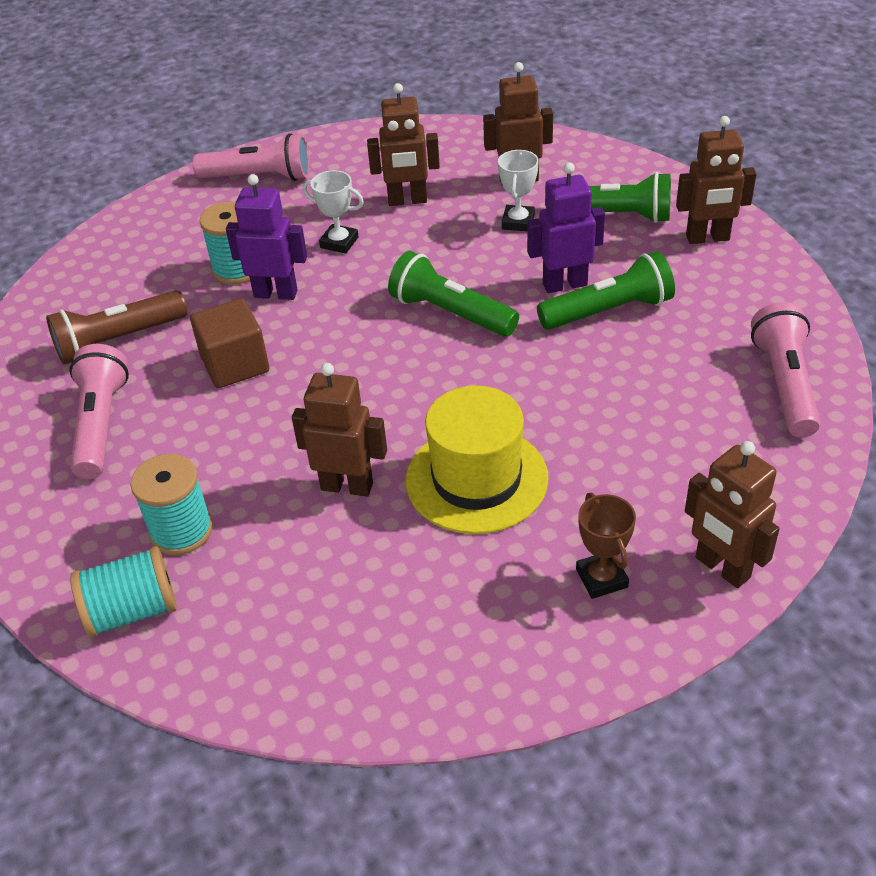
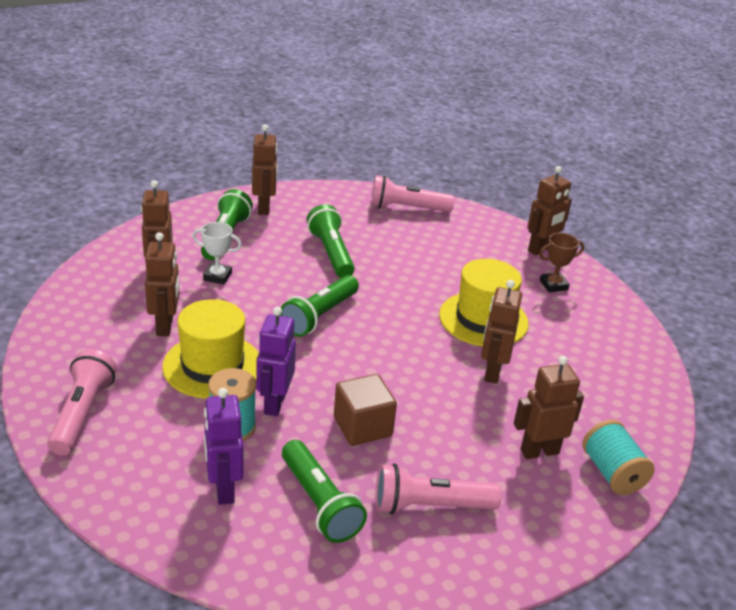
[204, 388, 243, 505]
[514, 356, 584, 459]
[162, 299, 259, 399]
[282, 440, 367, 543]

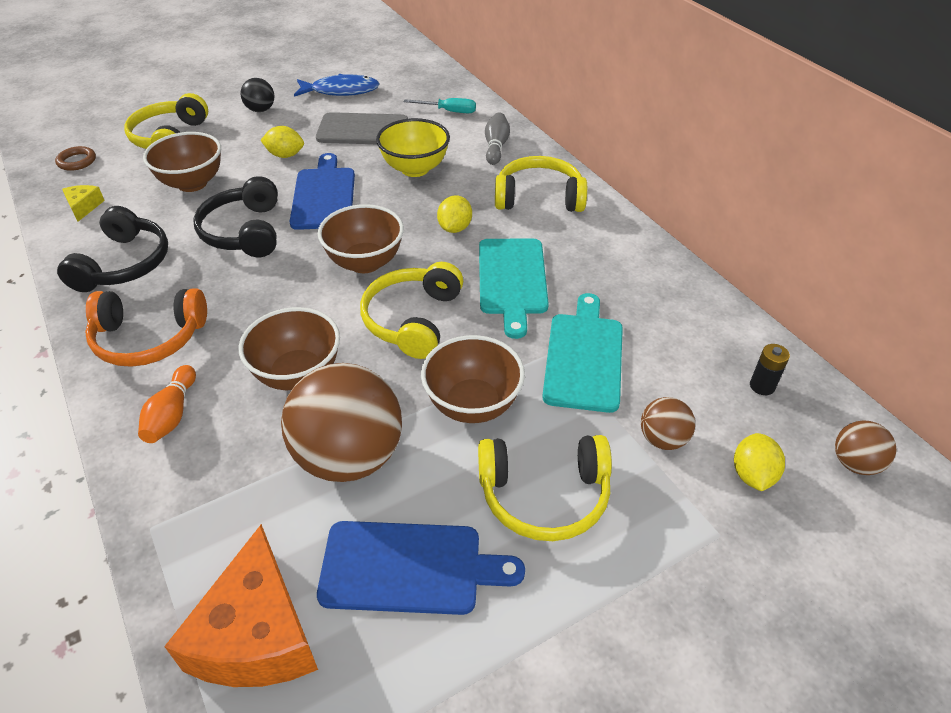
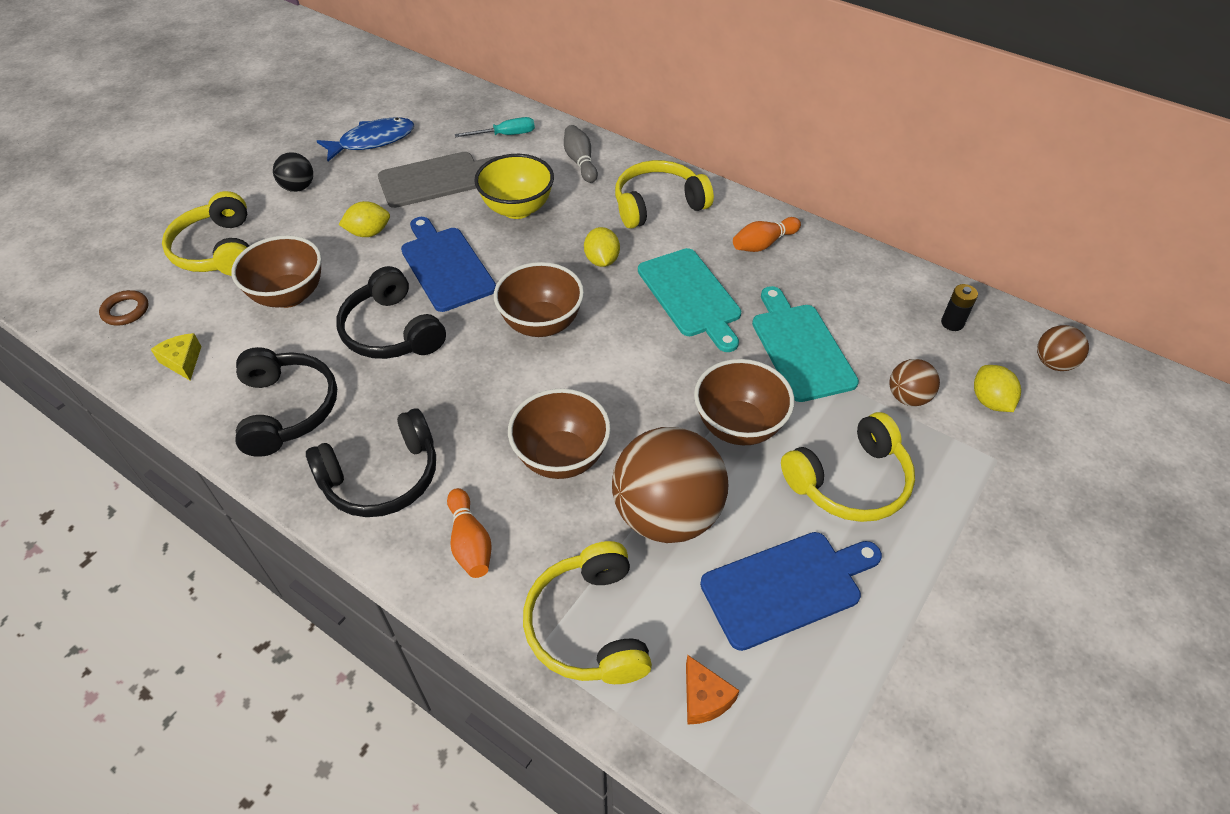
[733, 217, 801, 252]
[523, 541, 652, 684]
[306, 408, 436, 517]
[686, 655, 740, 725]

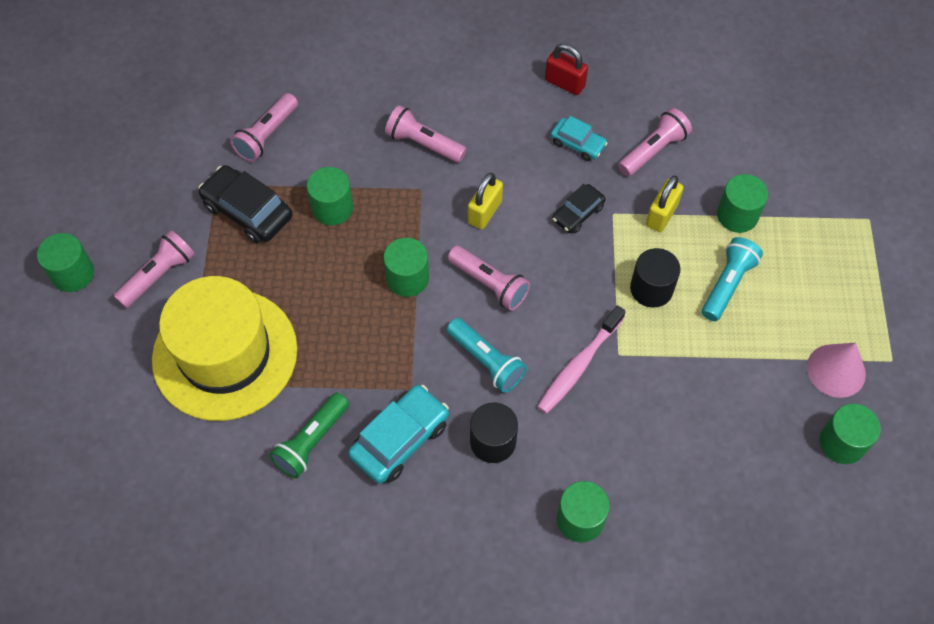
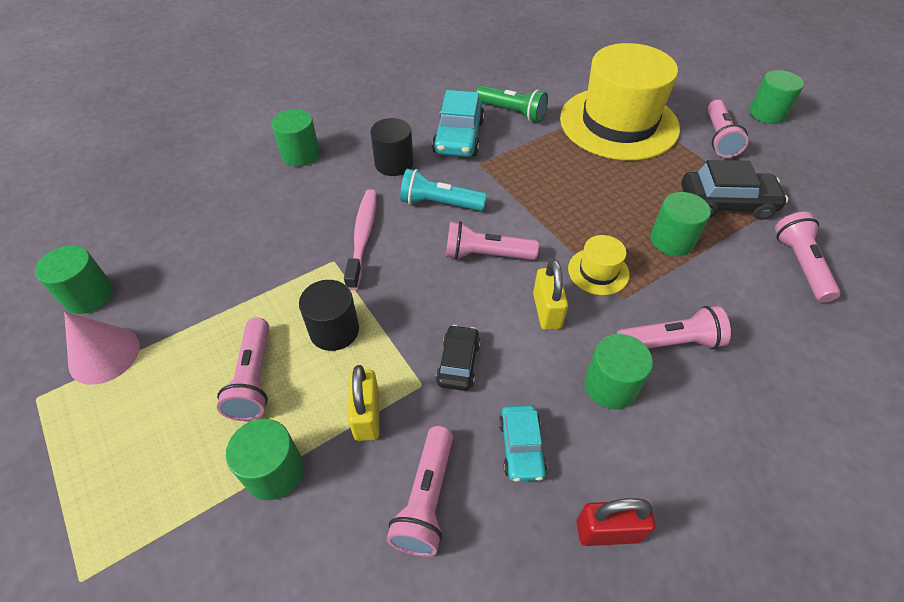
[568, 235, 629, 295]
[584, 334, 653, 409]
[217, 318, 269, 421]
[476, 85, 548, 122]
[499, 405, 547, 482]

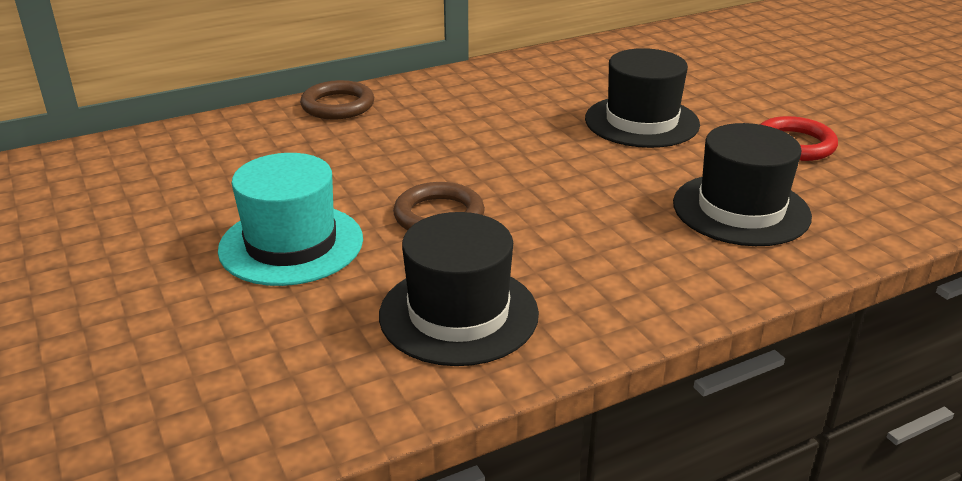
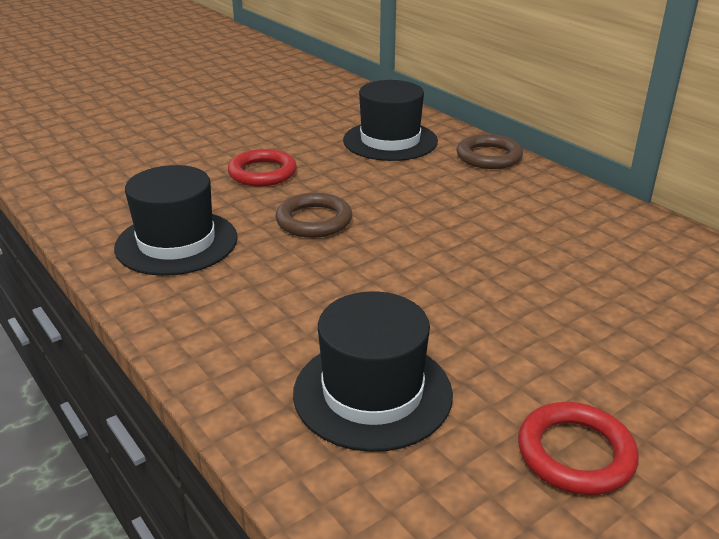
[343, 80, 438, 161]
[228, 149, 297, 186]

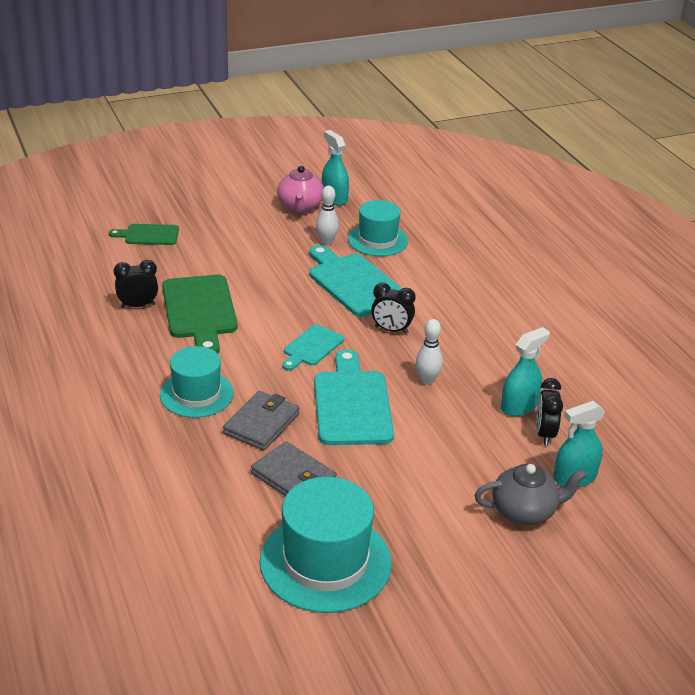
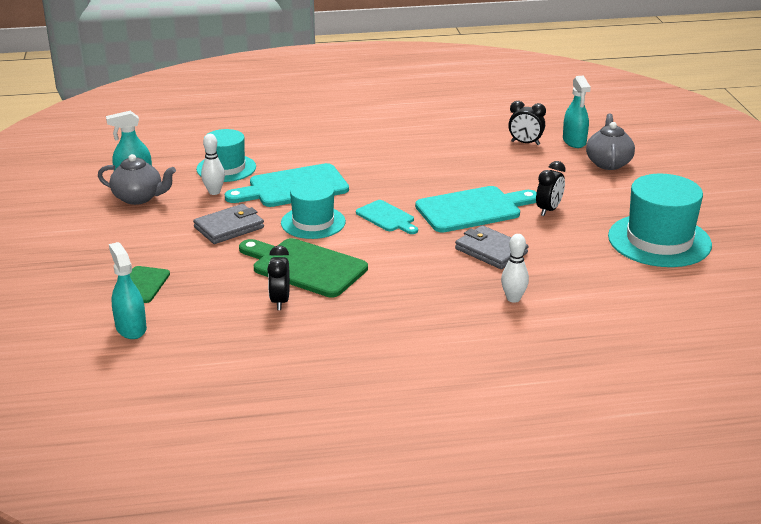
[281, 180, 346, 239]
[193, 204, 264, 244]
[536, 161, 566, 216]
[501, 234, 529, 303]
[109, 242, 147, 339]
[98, 154, 176, 205]
[239, 238, 368, 297]
[415, 186, 537, 233]

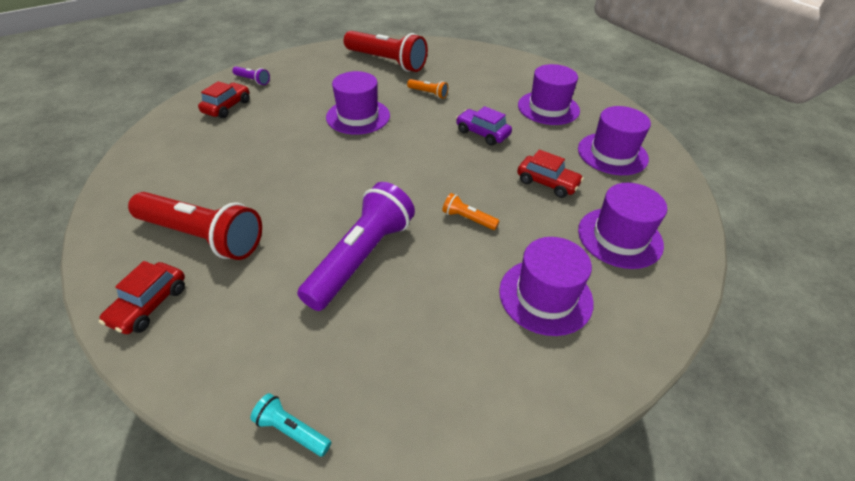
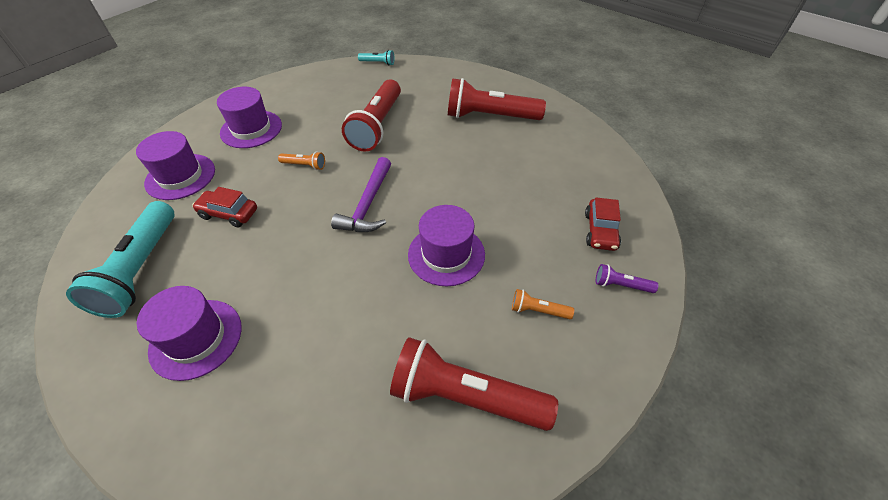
[99, 261, 185, 334] (first image)
[456, 106, 512, 146] (first image)
[331, 157, 391, 232]
[512, 289, 574, 319]
[66, 201, 175, 318]
[342, 79, 401, 152]

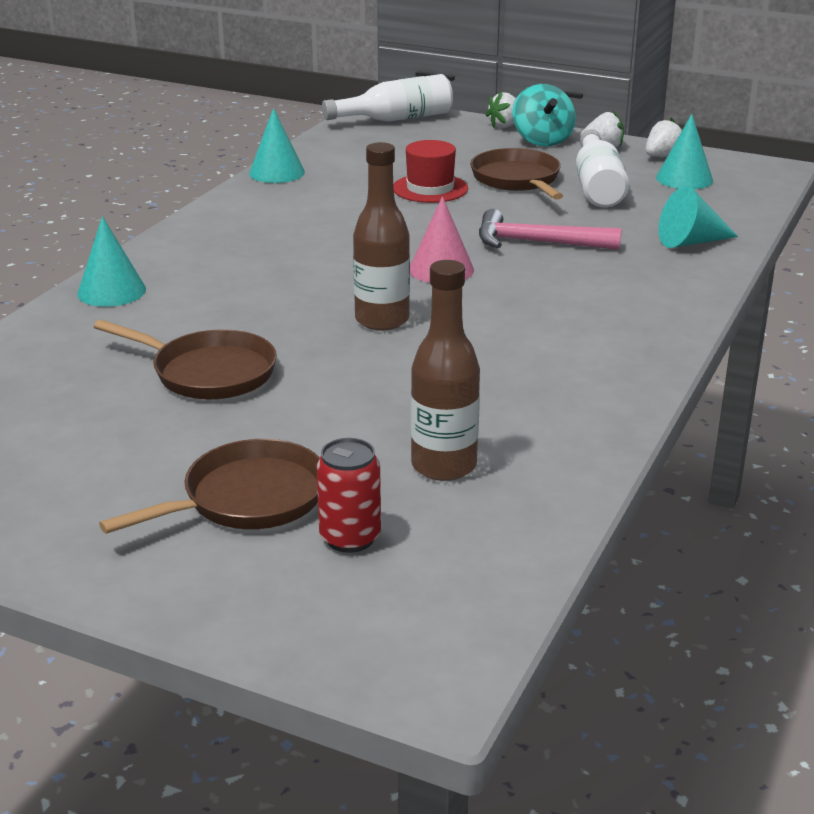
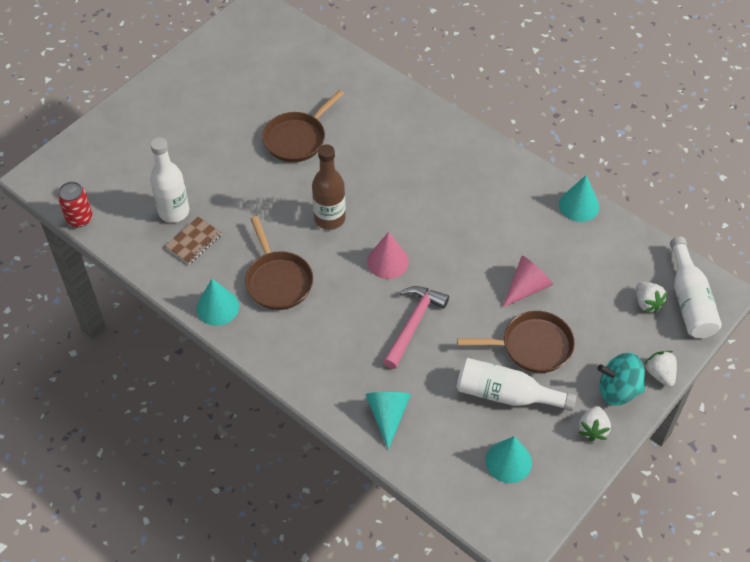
[165, 217, 222, 264]
[196, 279, 239, 326]
[245, 216, 313, 310]
[58, 182, 93, 227]
[636, 282, 668, 313]
[502, 256, 553, 308]
[150, 137, 189, 223]

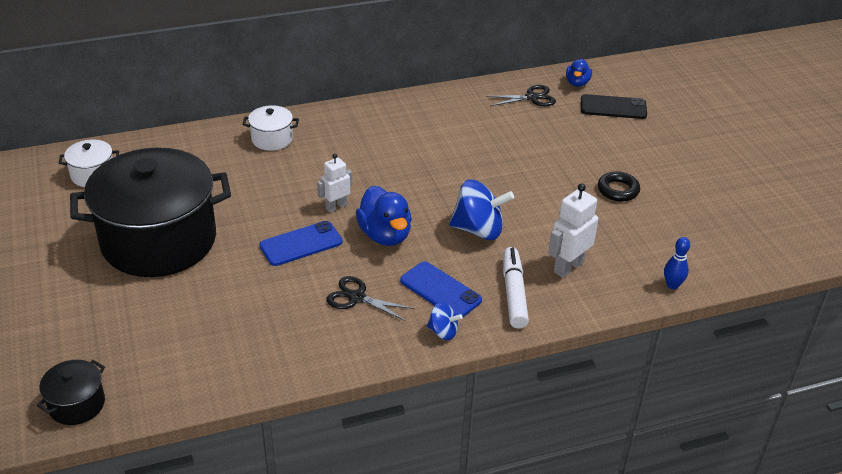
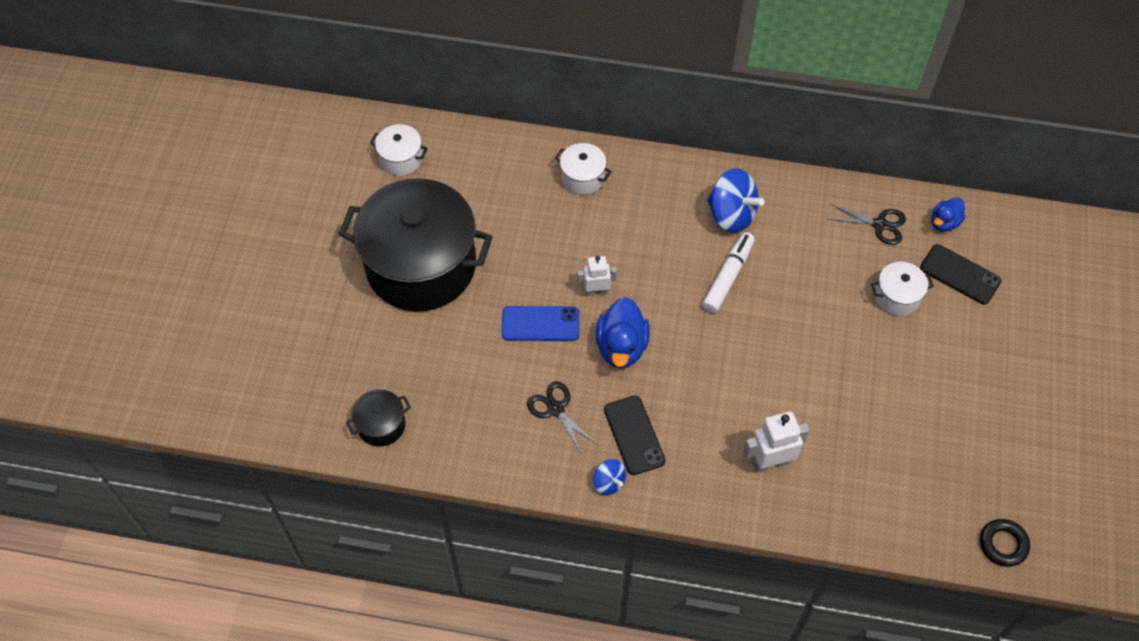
[664, 237, 690, 289] (first image)
[871, 262, 934, 316]
[346, 389, 411, 447]
[707, 168, 764, 233]
[702, 232, 755, 313]
[980, 519, 1030, 567]
[604, 395, 665, 475]

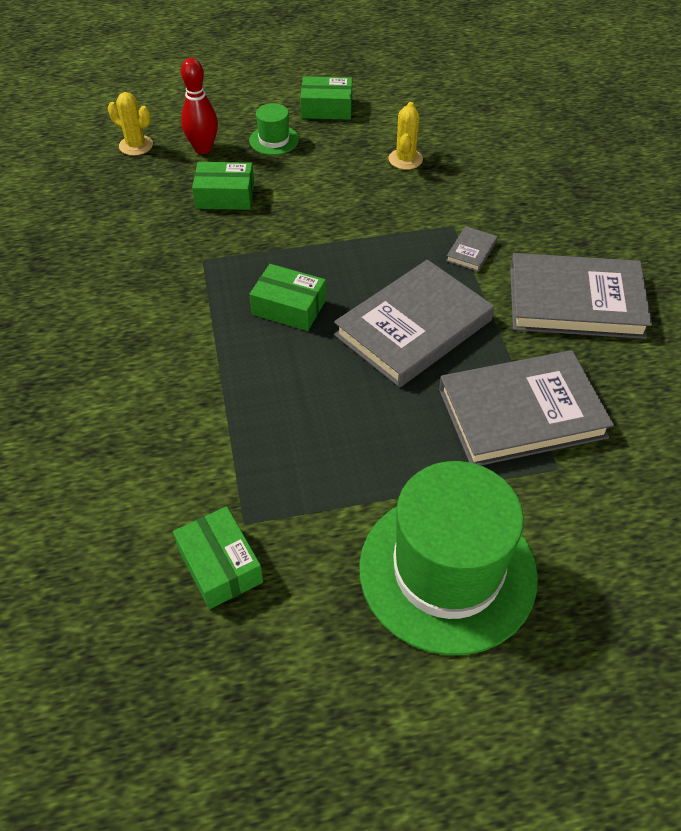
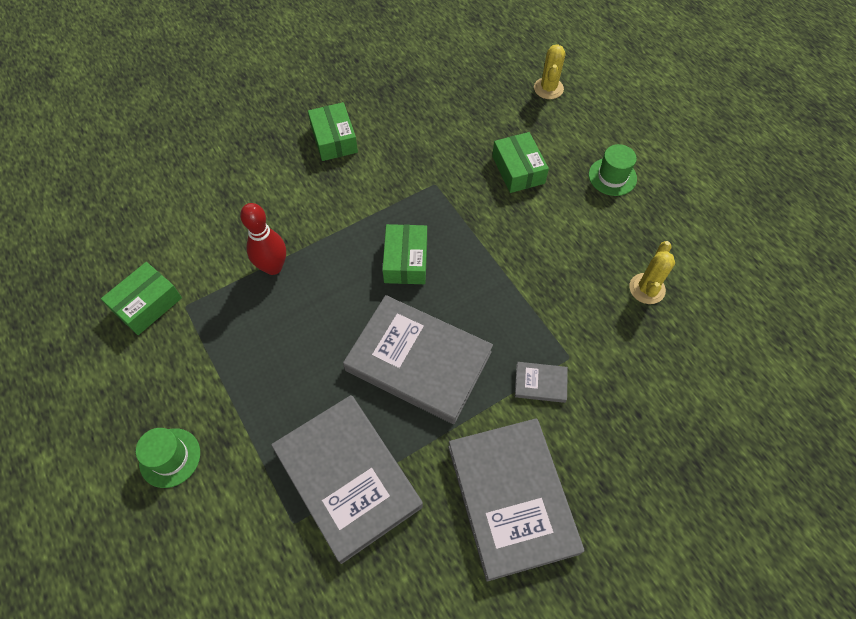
[240, 203, 286, 275]
[308, 102, 358, 161]
[629, 241, 675, 304]
[136, 428, 200, 488]

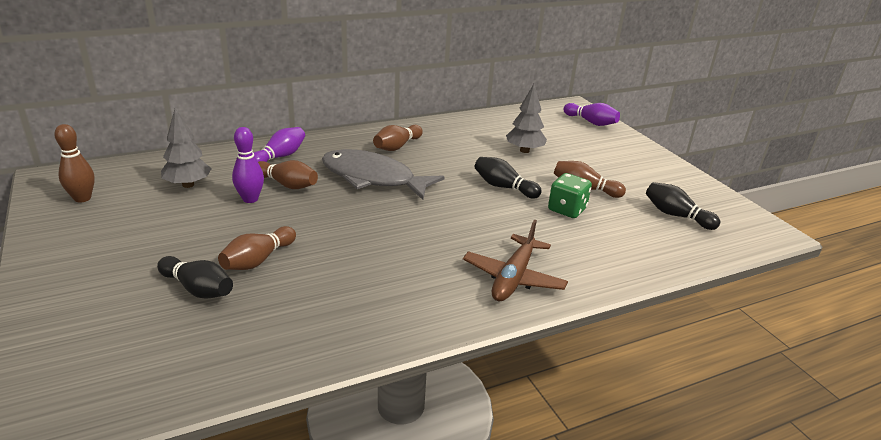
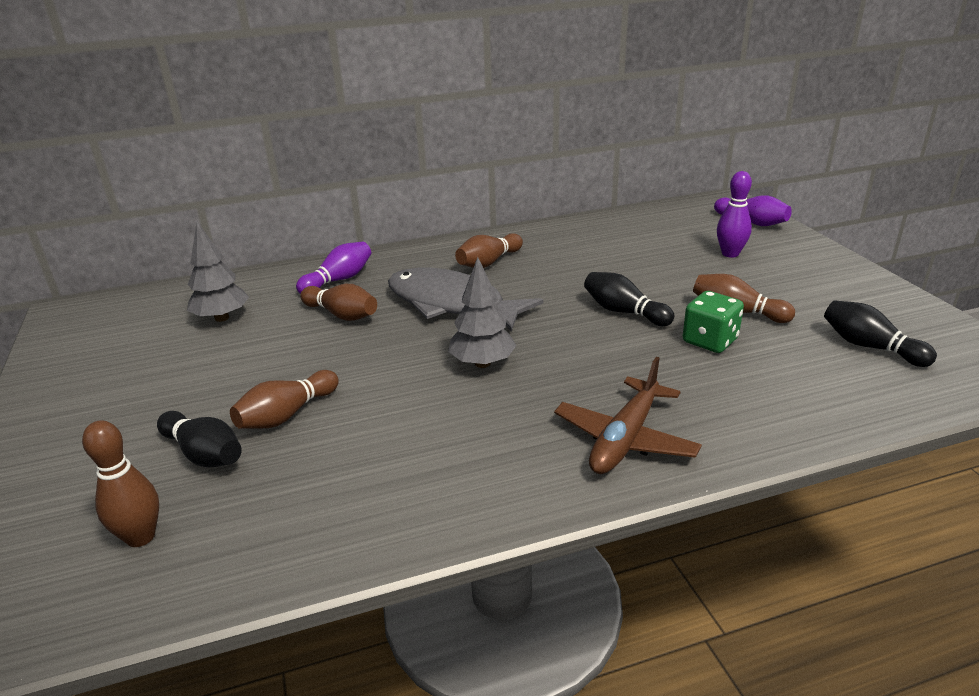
[82, 420, 159, 547]
[717, 171, 752, 258]
[448, 257, 517, 368]

